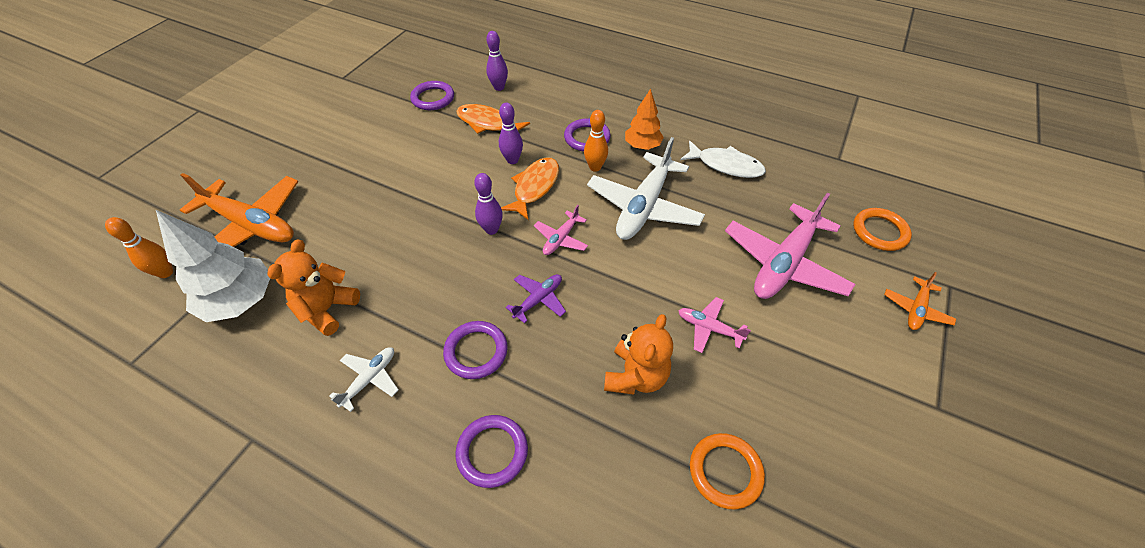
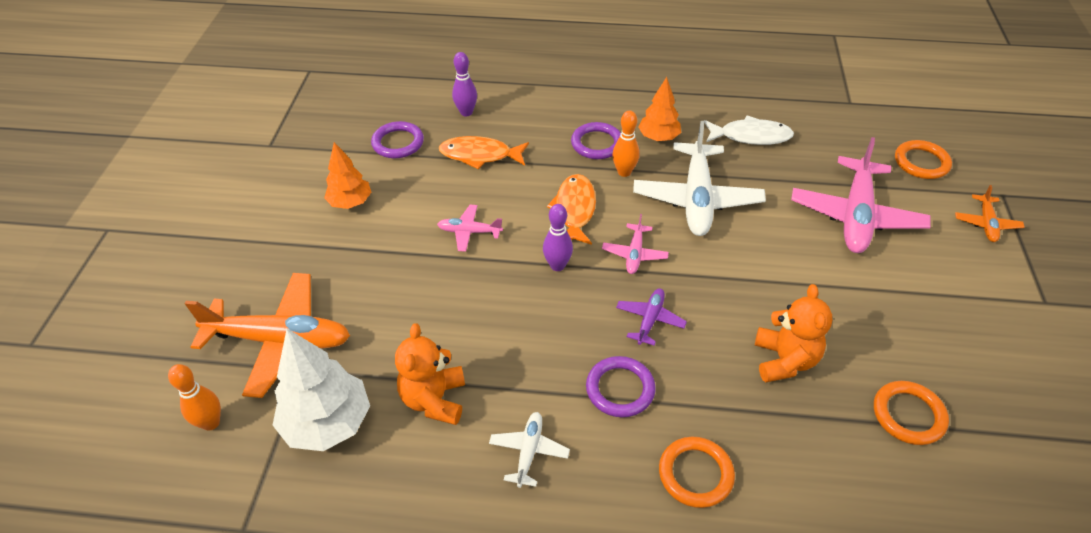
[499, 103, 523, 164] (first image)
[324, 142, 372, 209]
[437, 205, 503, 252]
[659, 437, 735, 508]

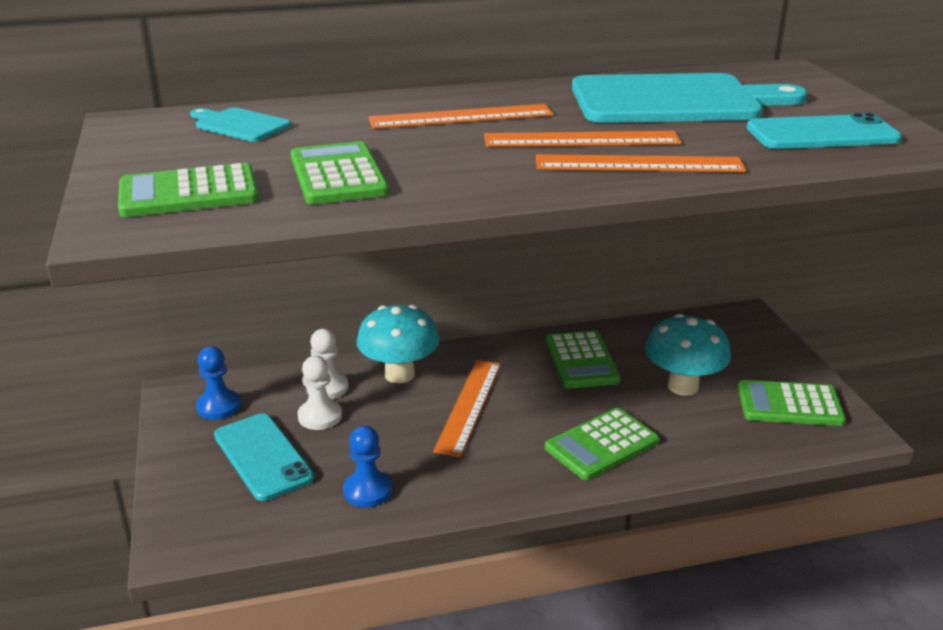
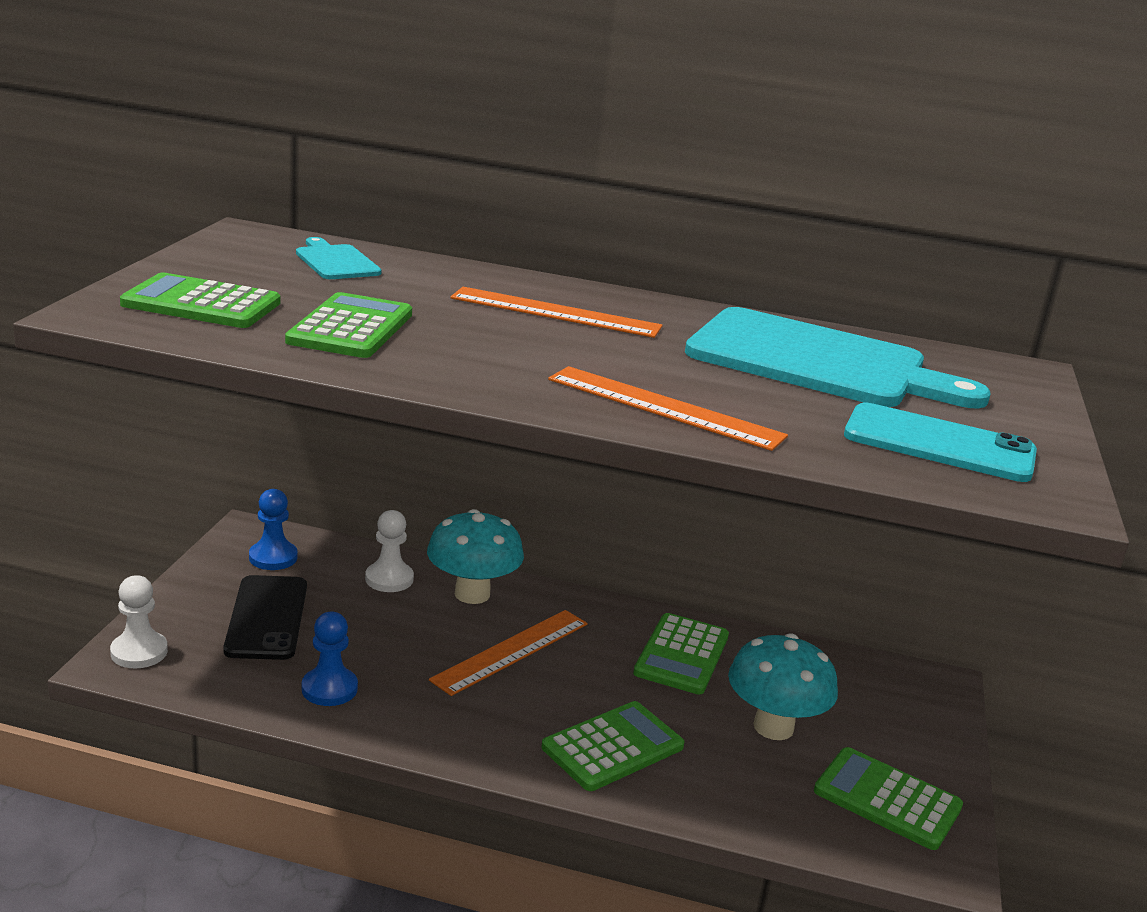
[484, 131, 681, 147] (first image)
[110, 575, 168, 668]
[223, 575, 307, 660]
[541, 701, 685, 791]

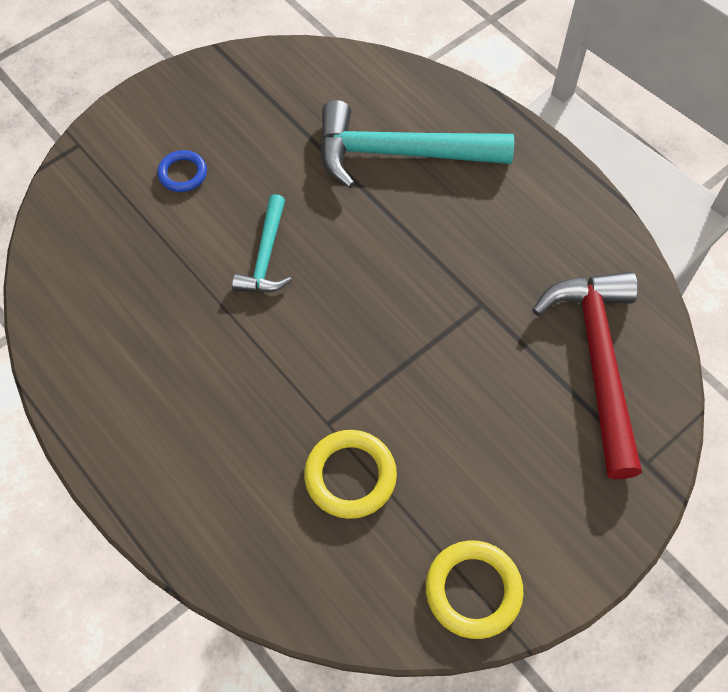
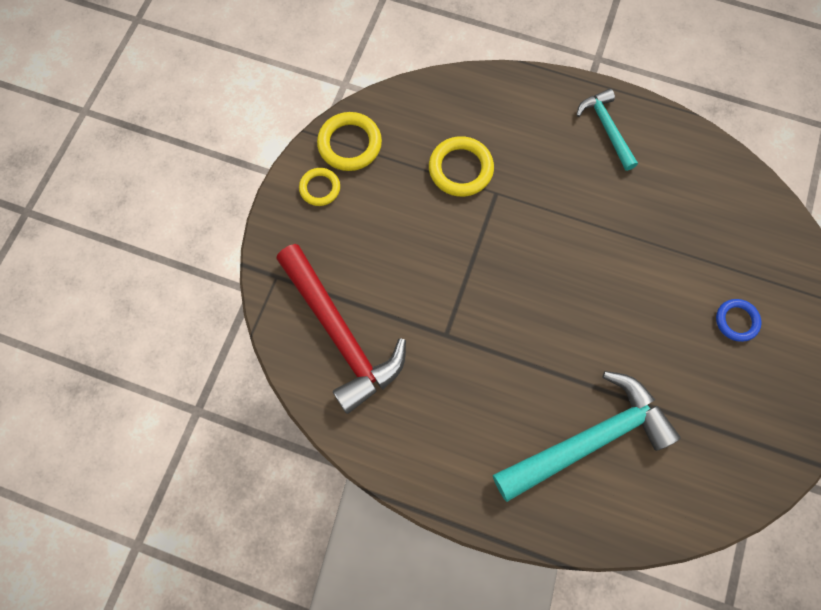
[299, 168, 340, 206]
[577, 89, 638, 171]

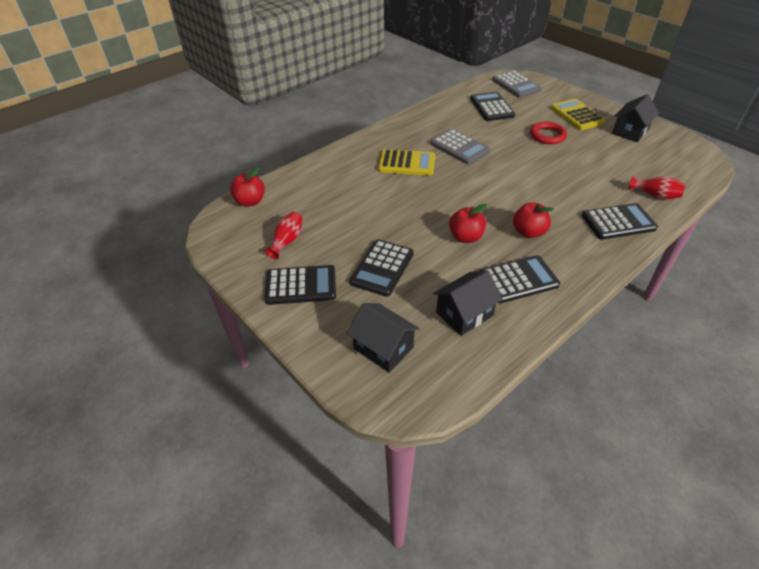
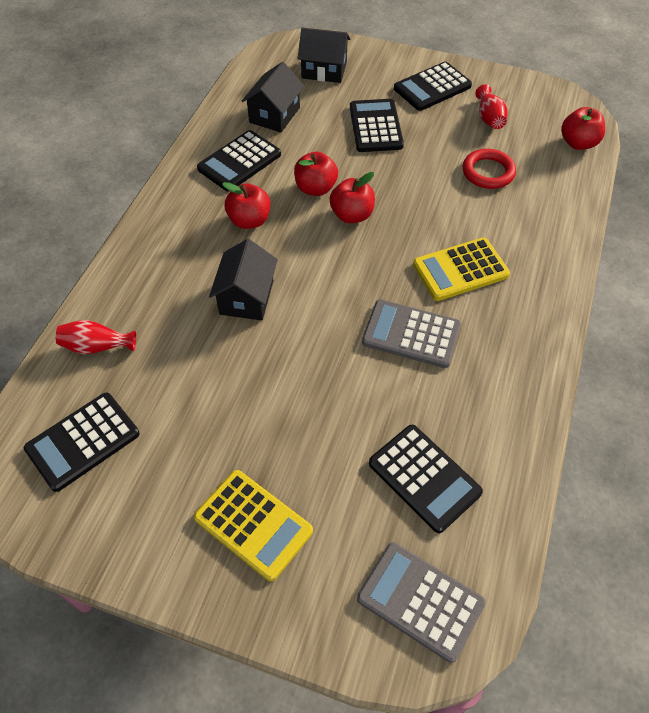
[330, 172, 375, 223]
[463, 149, 516, 189]
[24, 393, 140, 492]
[209, 239, 278, 321]

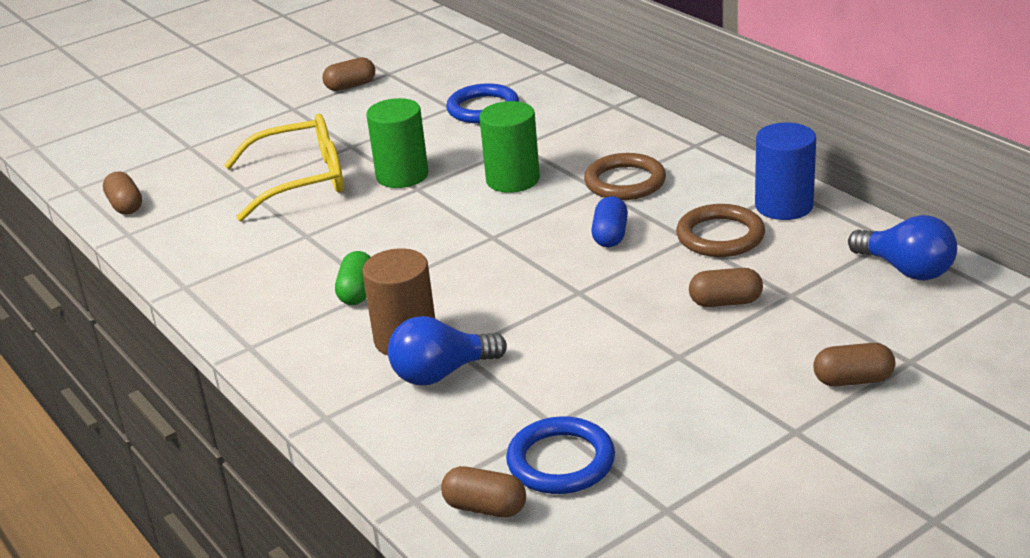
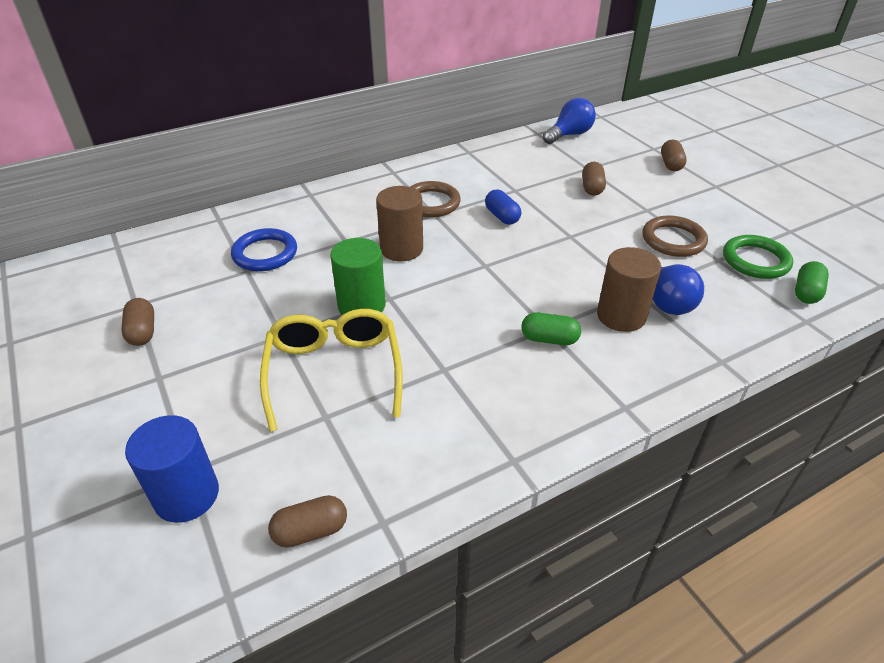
[642, 216, 708, 257]
[125, 415, 219, 523]
[795, 261, 829, 304]
[376, 186, 423, 261]
[723, 235, 793, 279]
[485, 190, 521, 225]

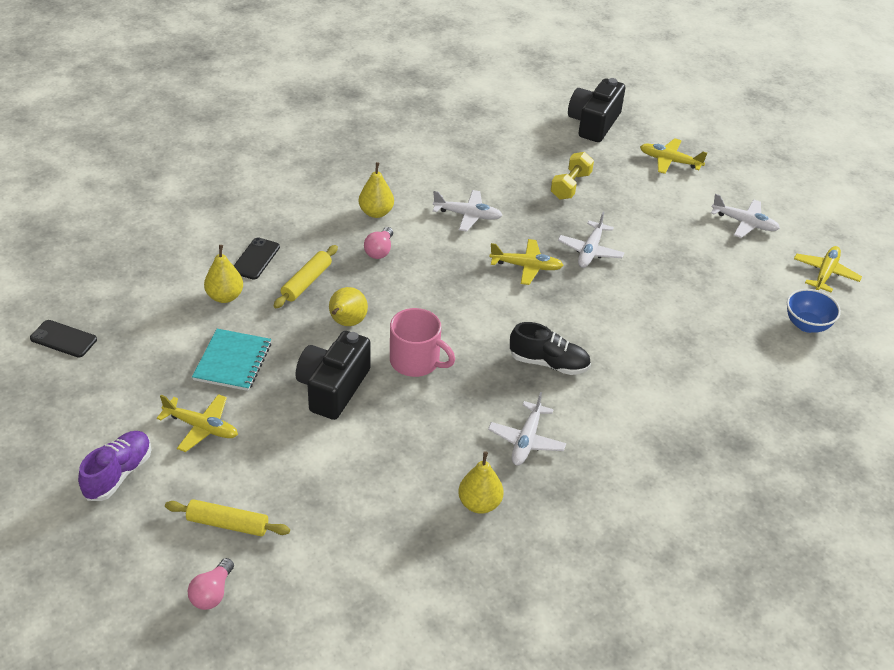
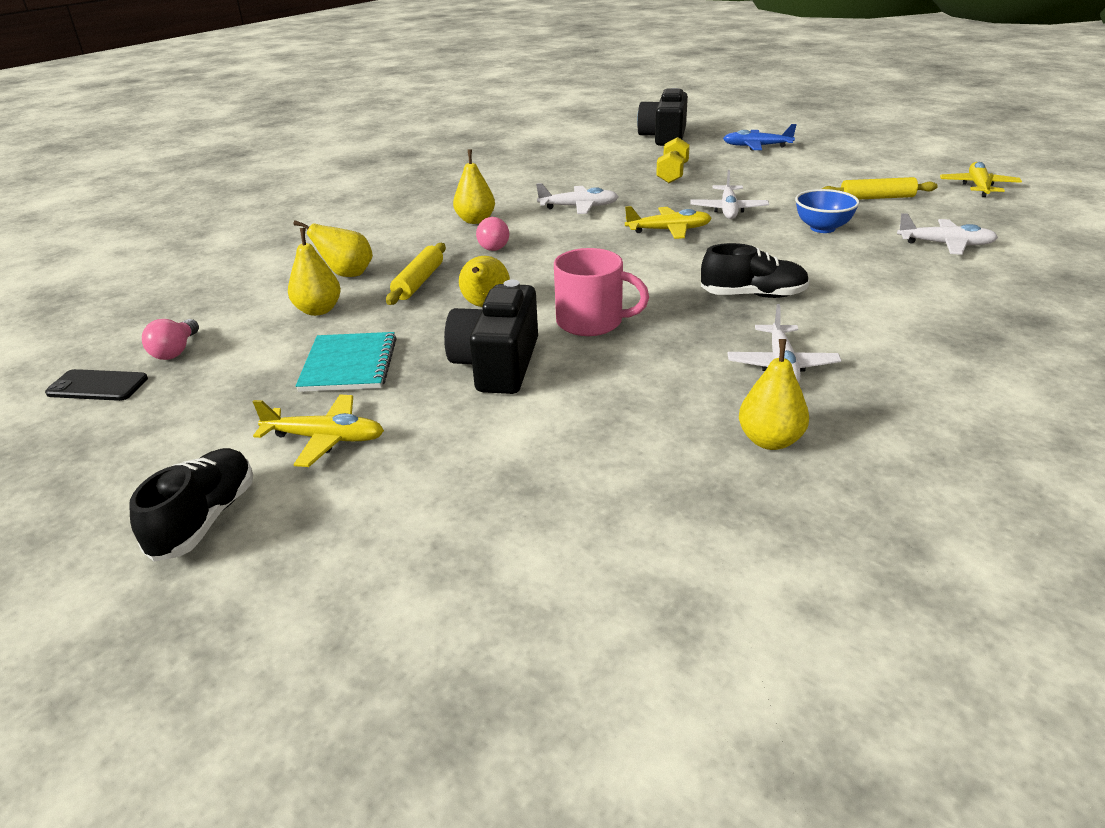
[822, 177, 938, 200]
[142, 319, 199, 360]
[897, 213, 998, 255]
[795, 189, 860, 233]
[294, 220, 373, 277]
[129, 448, 253, 562]
[723, 124, 797, 150]

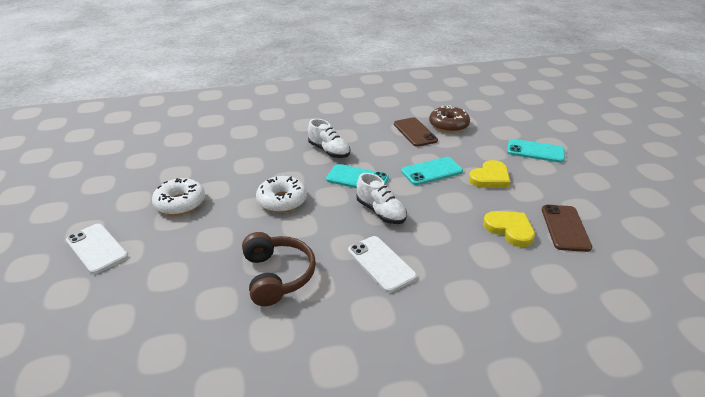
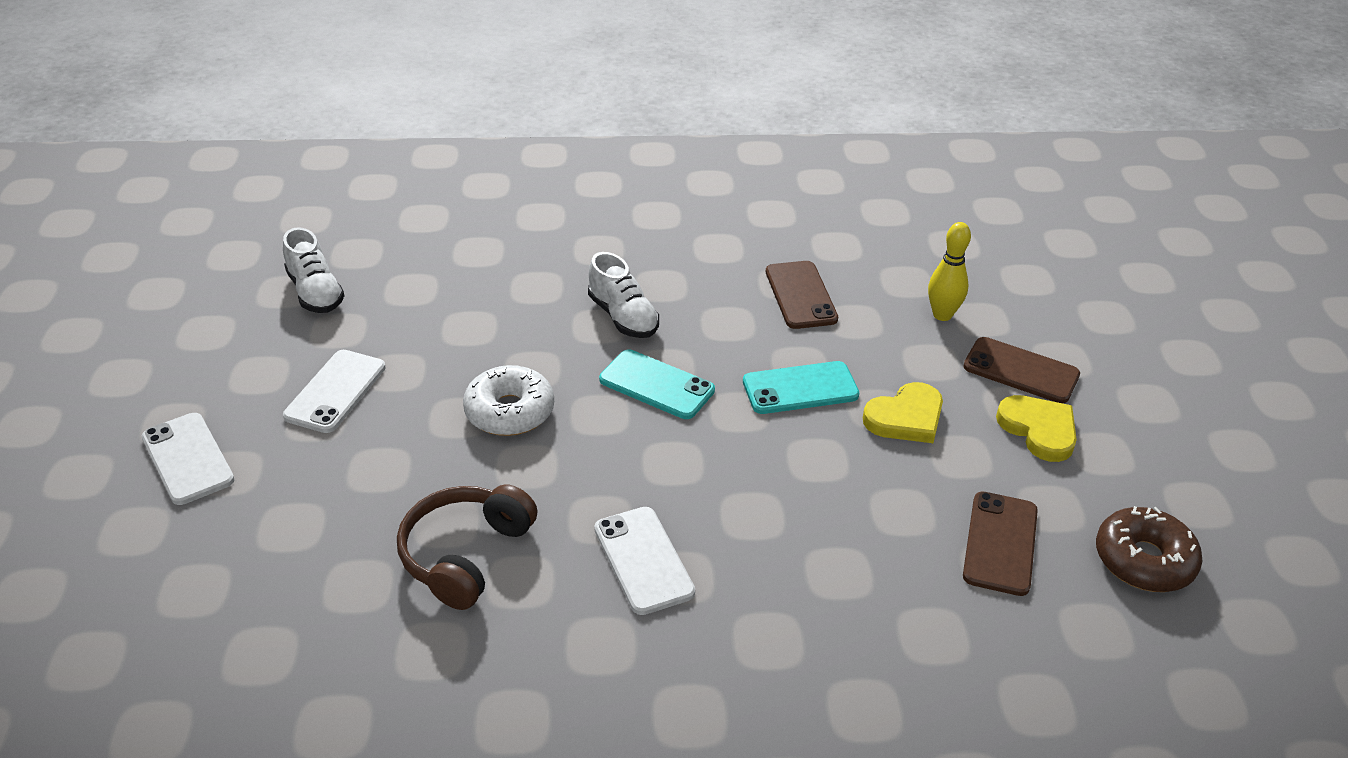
[928, 222, 971, 321]
[283, 227, 344, 313]
[1096, 506, 1202, 592]
[996, 395, 1077, 462]
[283, 350, 385, 433]
[963, 337, 1080, 403]
[397, 484, 538, 610]

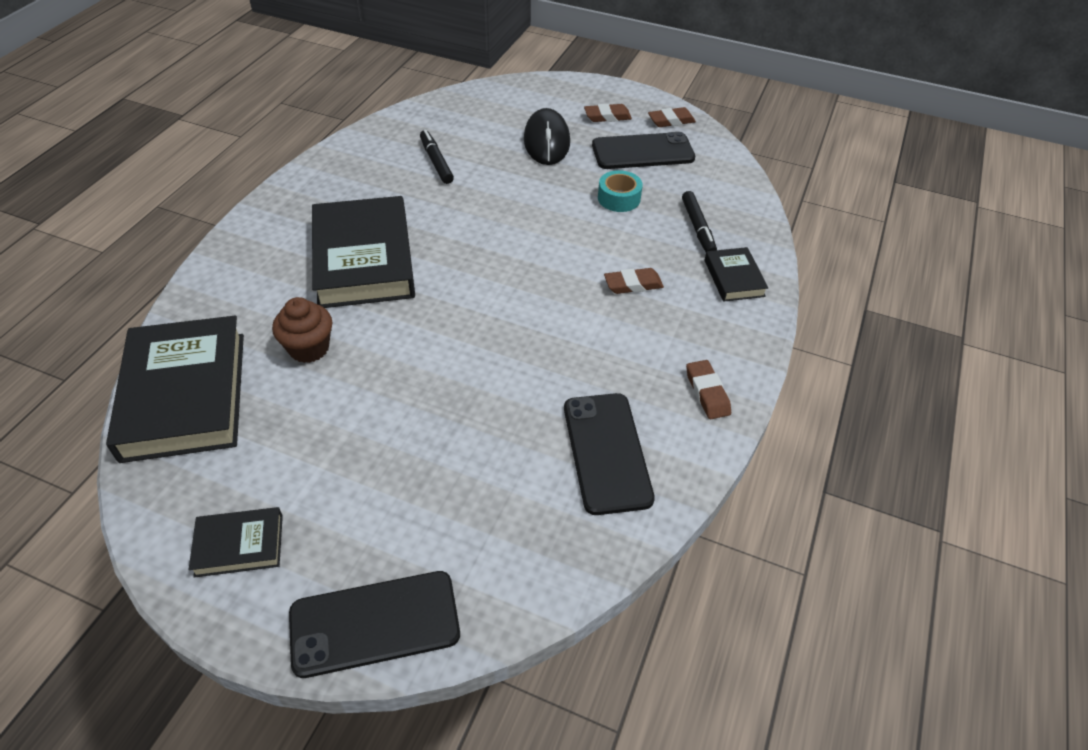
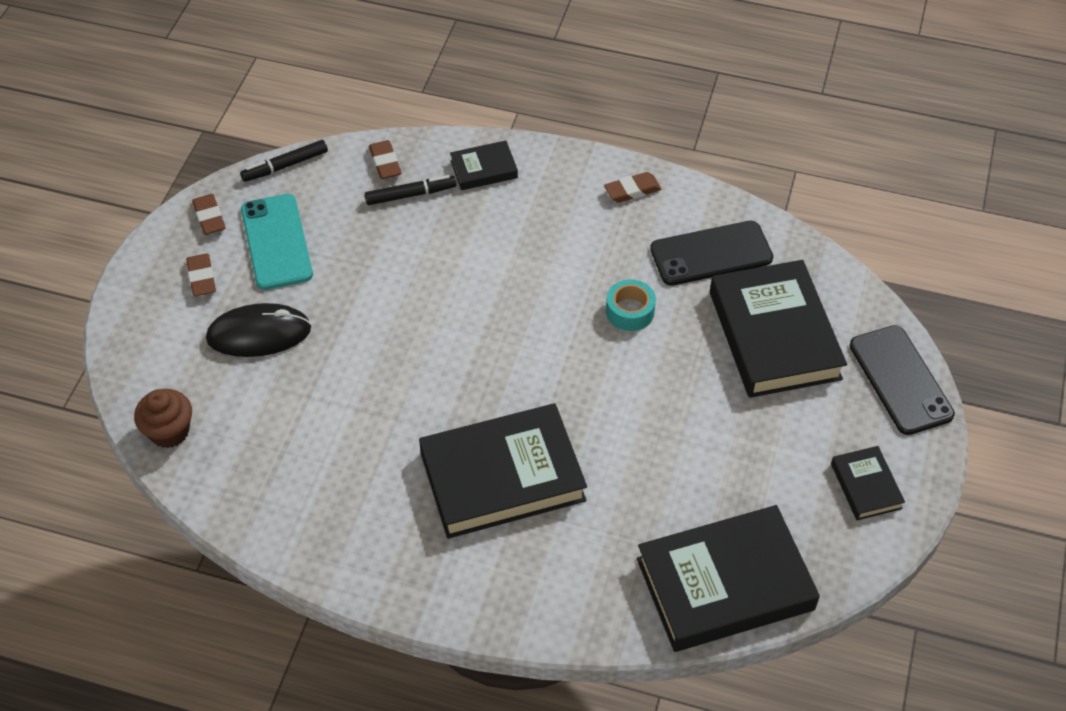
[710, 260, 847, 398]
[134, 389, 192, 448]
[240, 140, 328, 182]
[606, 279, 656, 331]
[369, 140, 402, 179]
[241, 194, 313, 290]

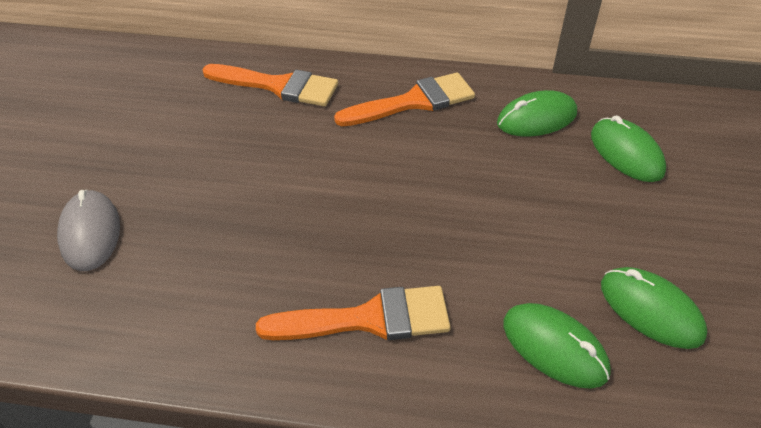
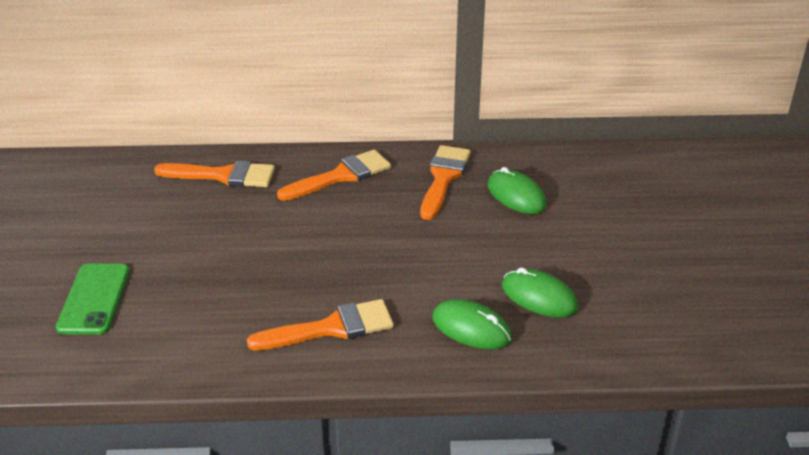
[56, 264, 130, 335]
[421, 145, 471, 220]

